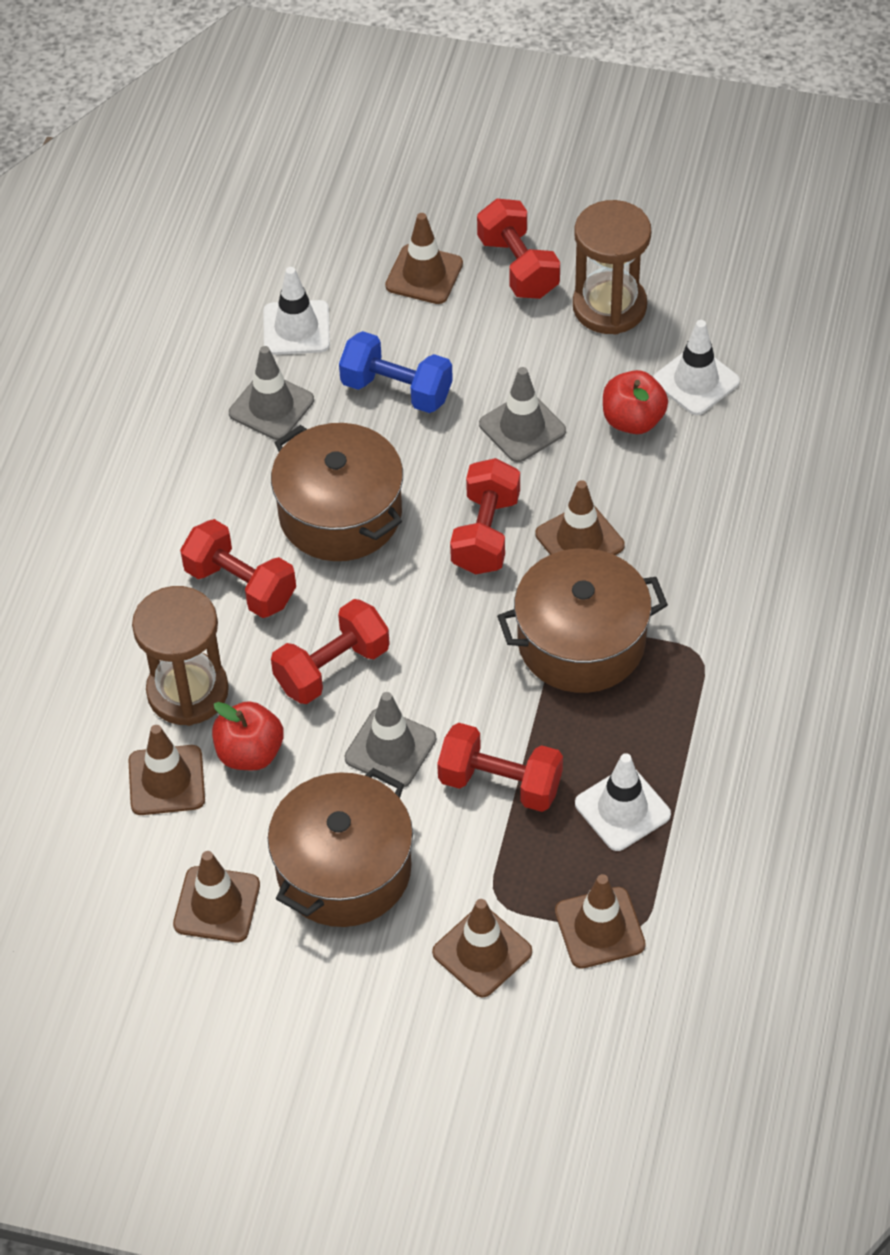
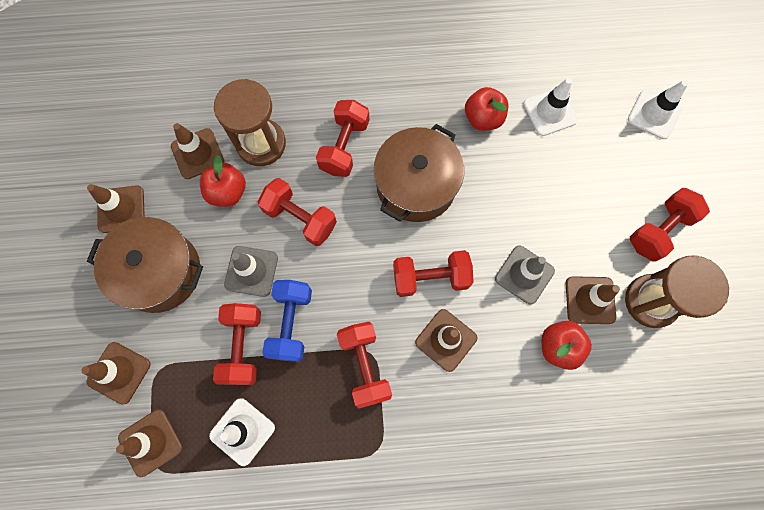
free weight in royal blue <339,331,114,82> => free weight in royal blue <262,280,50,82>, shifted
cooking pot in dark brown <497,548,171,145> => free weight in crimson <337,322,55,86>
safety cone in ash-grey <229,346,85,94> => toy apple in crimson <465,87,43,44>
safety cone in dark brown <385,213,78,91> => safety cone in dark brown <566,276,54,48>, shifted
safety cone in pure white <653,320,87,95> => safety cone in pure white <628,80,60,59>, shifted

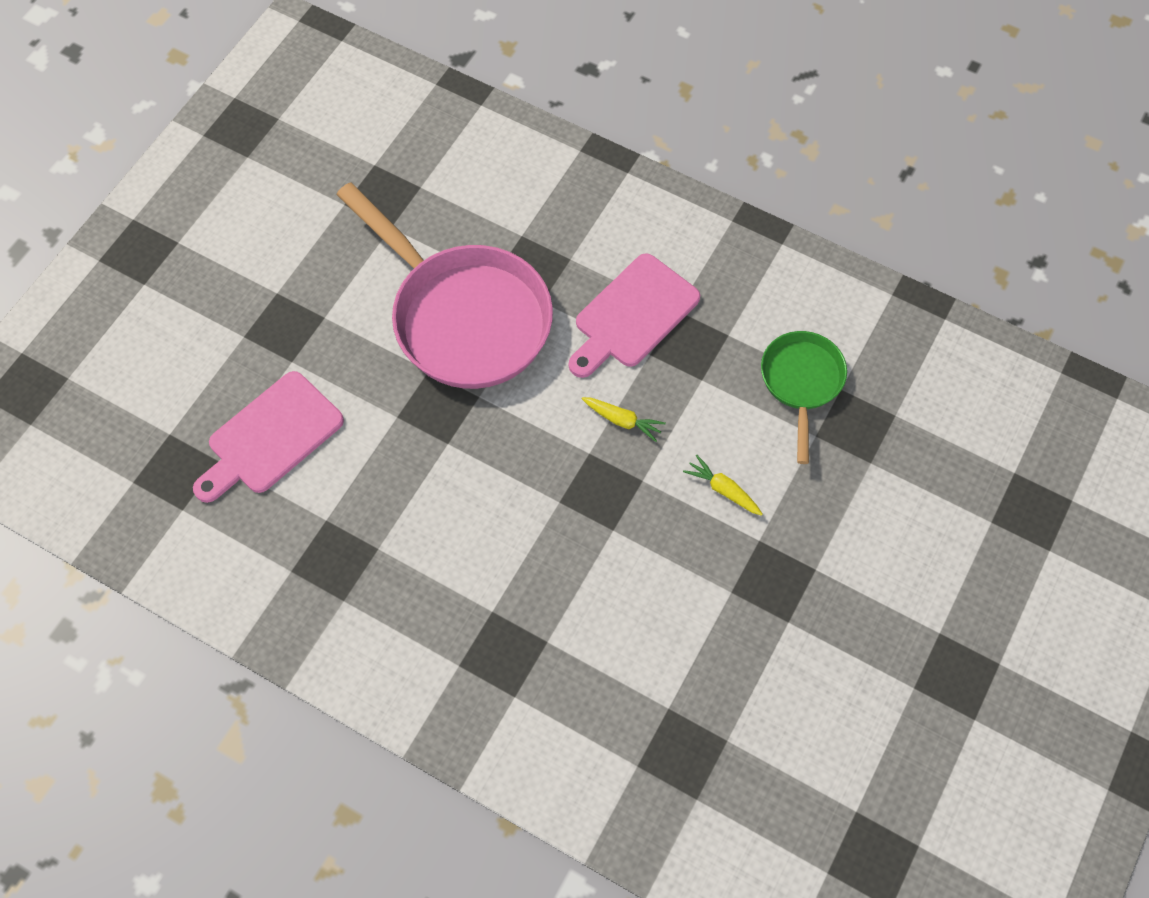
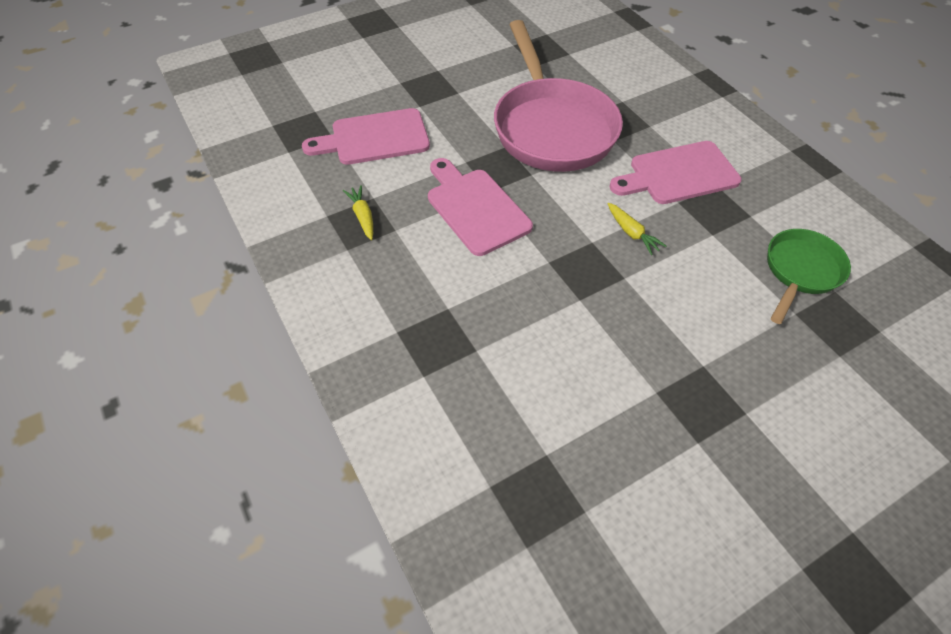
carrot in yellow <683,454,80,62> => carrot in yellow <343,185,30,55>, shifted
nothing => chopping board in rosy <428,158,105,98>

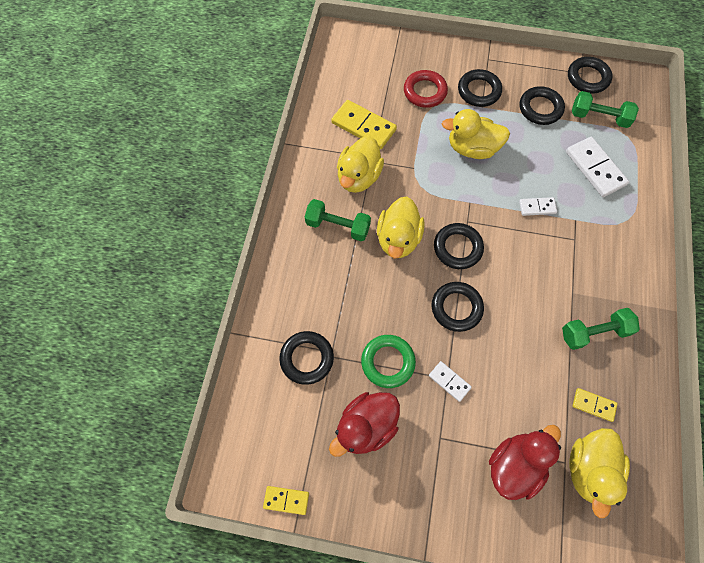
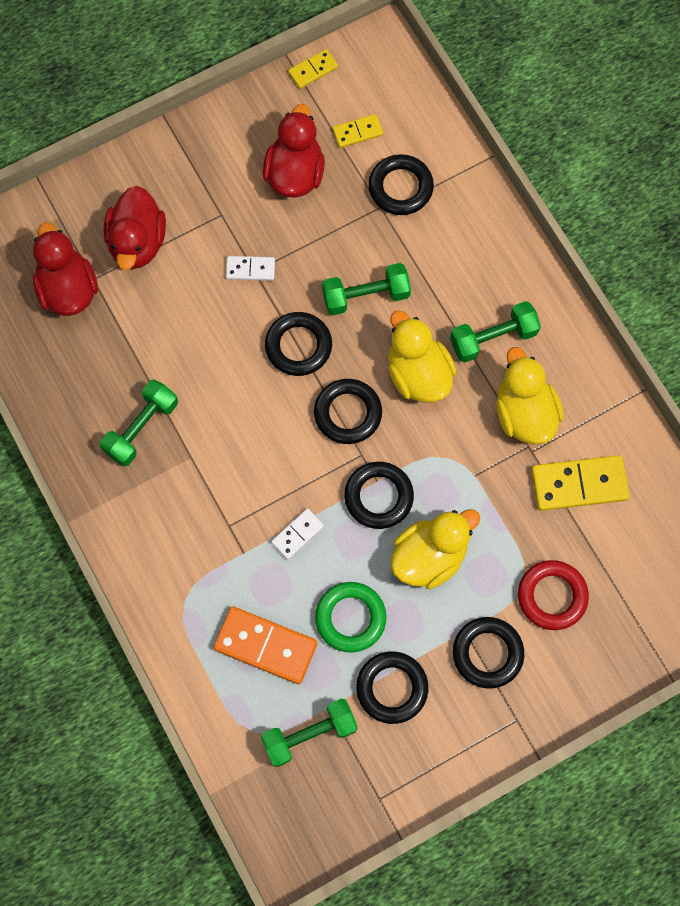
duck in yellow <569,428,61,90> => duck in crimson <33,222,65,94>
domino piece in pure white <566,137,63,60> => domino piece in bright orange <213,606,104,78>
hoop in green <361,335,55,53> => hoop in green <315,582,71,71>, shifted
nothing => free weight in green <322,263,89,52>
domino piece in yellow <573,388,45,34> => domino piece in yellow <333,114,50,34>, shifted
hoop in black <568,57,44,37> => hoop in black <344,462,70,67>, shifted

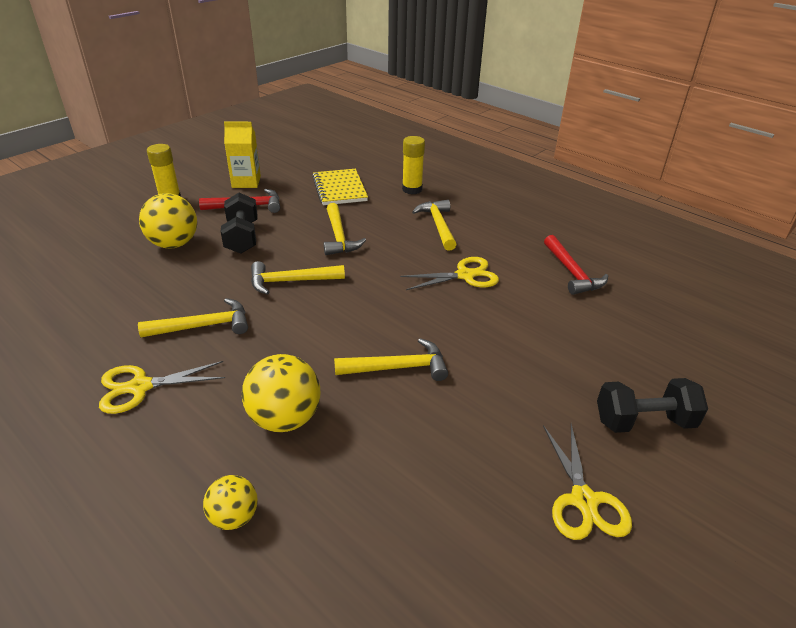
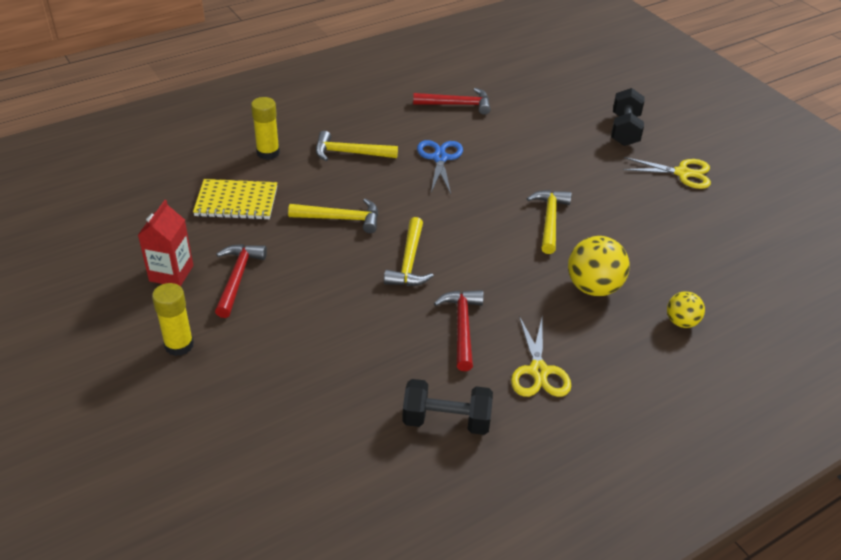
milk carton in yellow <224,122,37,66> => milk carton in crimson <138,200,55,87>
free weight in black <221,193,37,61> => free weight in black <402,379,91,56>, shifted
scissors in yellow <400,257,99,33> => scissors in royal blue <417,140,46,54>
claw hammer in yellow <138,298,110,39> => claw hammer in crimson <434,290,50,81>
play ball in yellow <139,193,58,55> => nothing

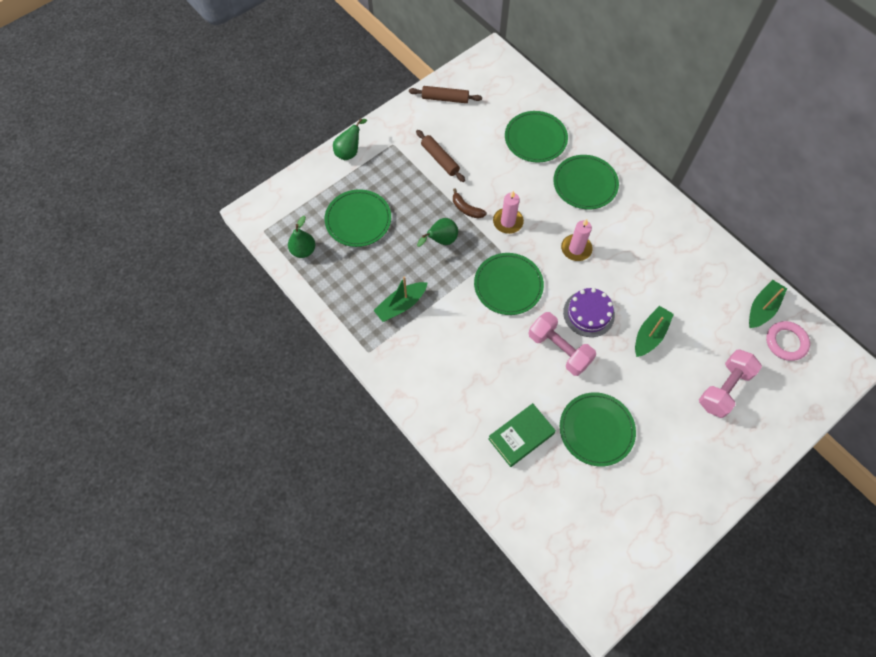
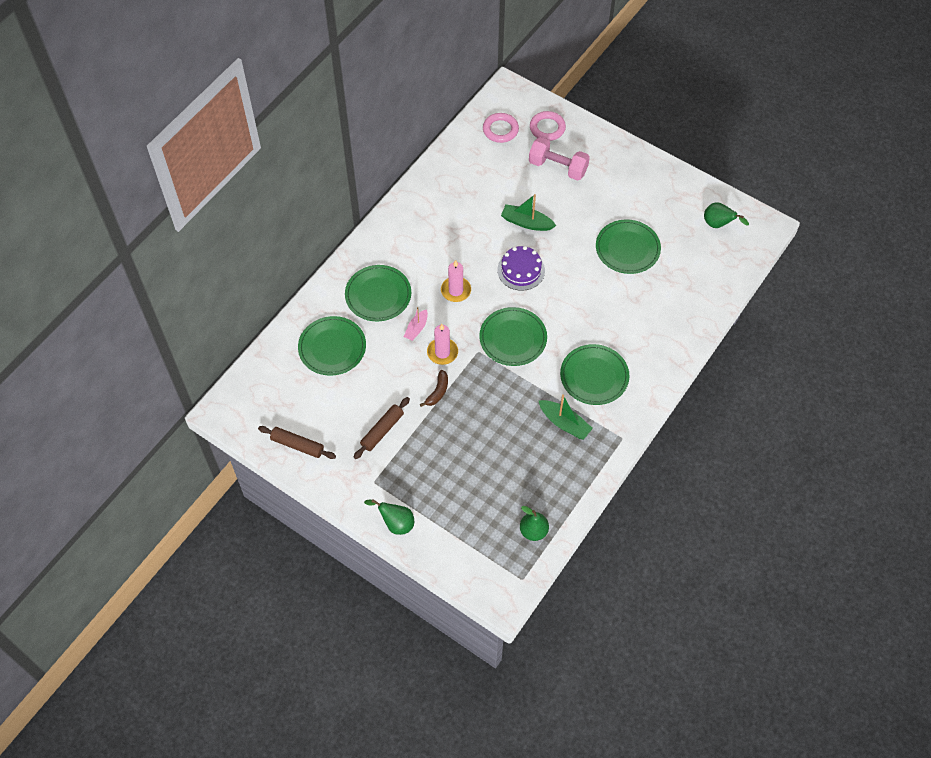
rolling pin in dark brown <409,86,73,17> => rolling pin in dark brown <258,426,78,33>, 60 degrees counterclockwise
nothing => sailboat in rosy <404,307,24,34>
nothing => hoop in rosy <530,111,36,30>
flat dish in green <325,189,66,58> => flat dish in green <560,344,69,61>, shifted
pear in green <417,218,41,29> => pear in green <704,202,45,26>, shifted
book in green <488,403,68,64> => nothing
free weight in rosy <529,312,67,64> => nothing
sailboat in green <749,280,38,48> => nothing

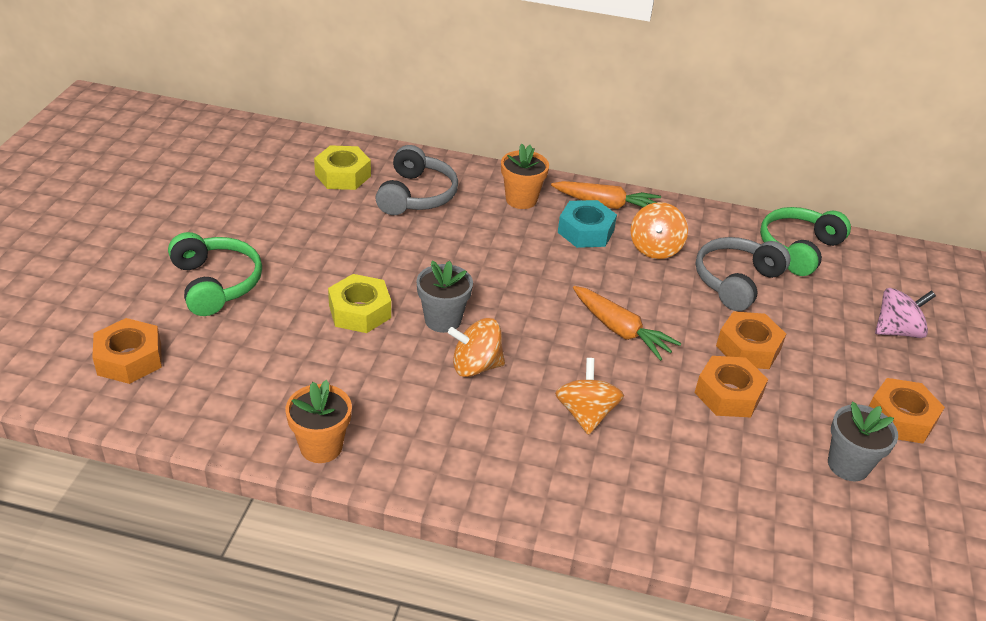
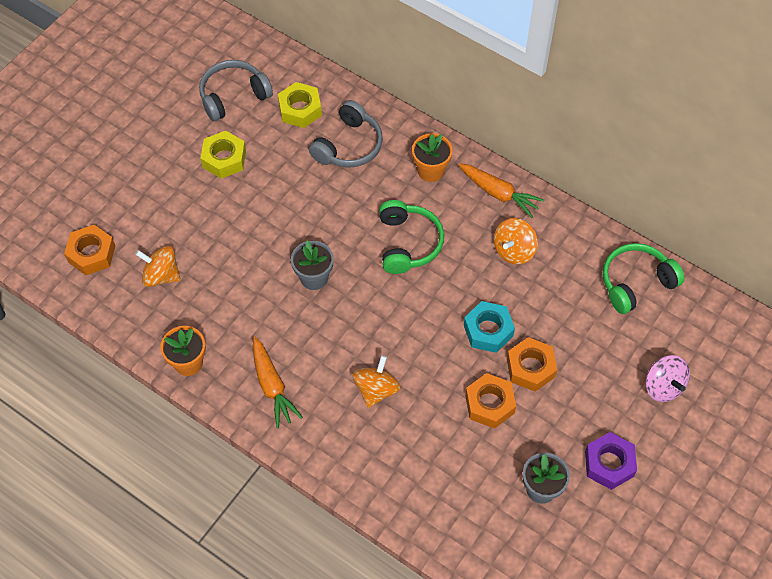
spinning top in bright orange <448,318,57,59> => spinning top in bright orange <135,246,46,41>, shifted
headphones in ash-grey <696,237,95,74> => headphones in ash-grey <199,60,74,61>, shifted
hexagon nut in yellow <328,274,63,59> => hexagon nut in yellow <200,131,46,48>, shifted
carrot in bright orange <573,286,109,75> => carrot in bright orange <253,336,50,92>, shifted
headphones in green <168,232,94,84> => headphones in green <379,200,65,74>, shifted
hexagon nut in turquoise <558,200,59,48> => hexagon nut in turquoise <464,301,51,52>, shifted
hexagon nut in bright orange <869,378,76,65> => hexagon nut in royal purple <585,432,52,58>
spinning top in rosy <875,288,61,50> => spinning top in rosy <645,355,45,47>, 60 degrees clockwise

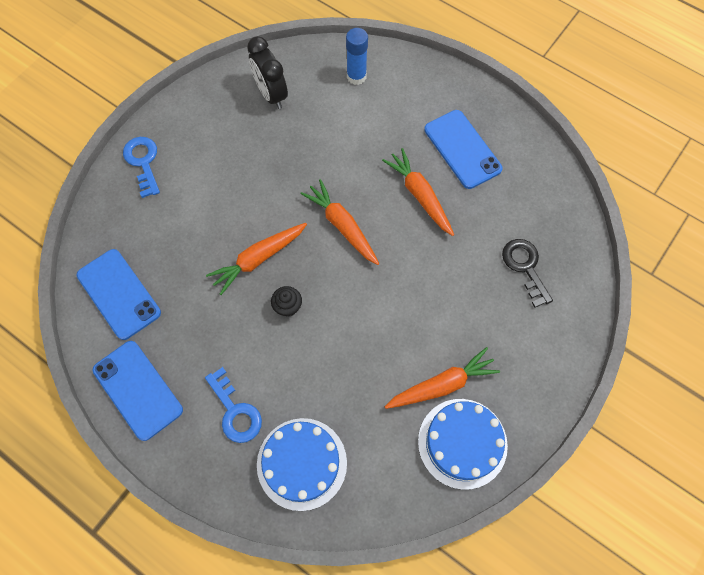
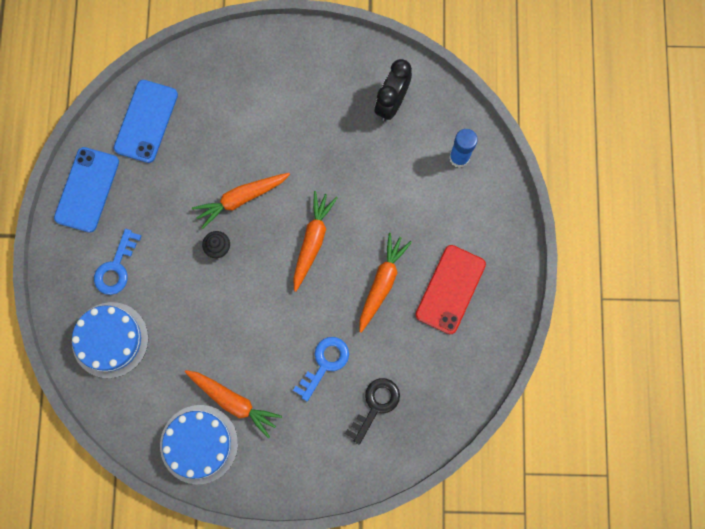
carrot in bright orange <206,223,101,72> => carrot in bright orange <192,173,98,56>, 45 degrees counterclockwise
key in royal blue <123,137,37,61> => key in royal blue <293,337,56,64>, shifted
phone in royal blue <424,110,79,79> => phone in crimson <415,245,71,89>

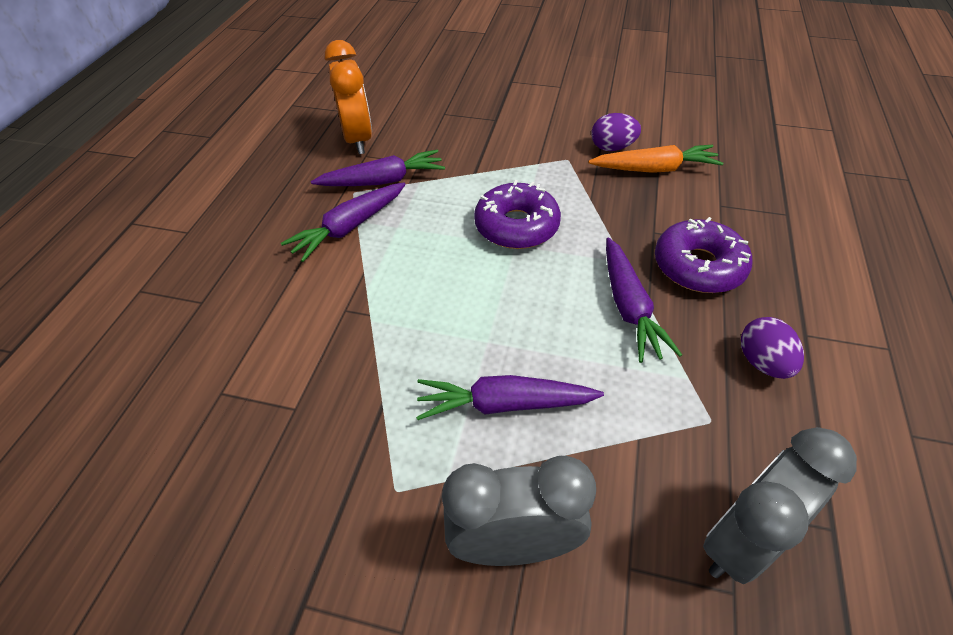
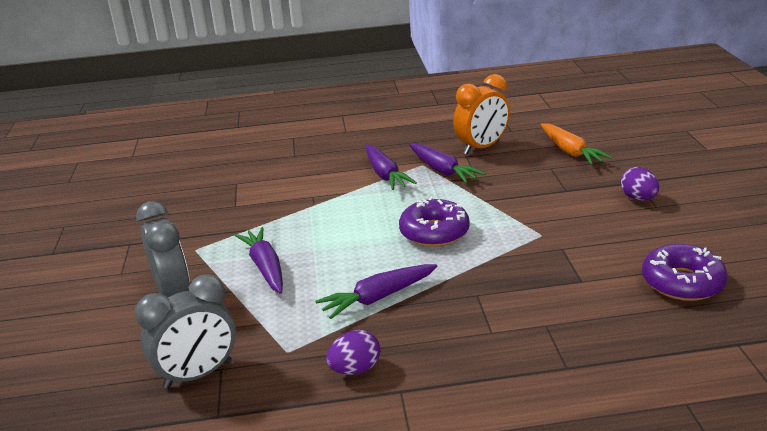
bedside clock in ash-grey <703,427,154,157> => bedside clock in ash-grey <135,274,101,115>, 120 degrees clockwise
carrot in royal purple <281,182,124,80> => carrot in royal purple <365,144,52,46>, 135 degrees counterclockwise
carrot in bright orange <588,145,135,28> => carrot in bright orange <541,123,72,42>, shifted
egg shape in royal purple <592,113,49,38> => egg shape in royal purple <620,167,39,34>, shifted
doughnut in royal purple <655,217,98,76> => doughnut in royal purple <642,244,86,57>, shifted

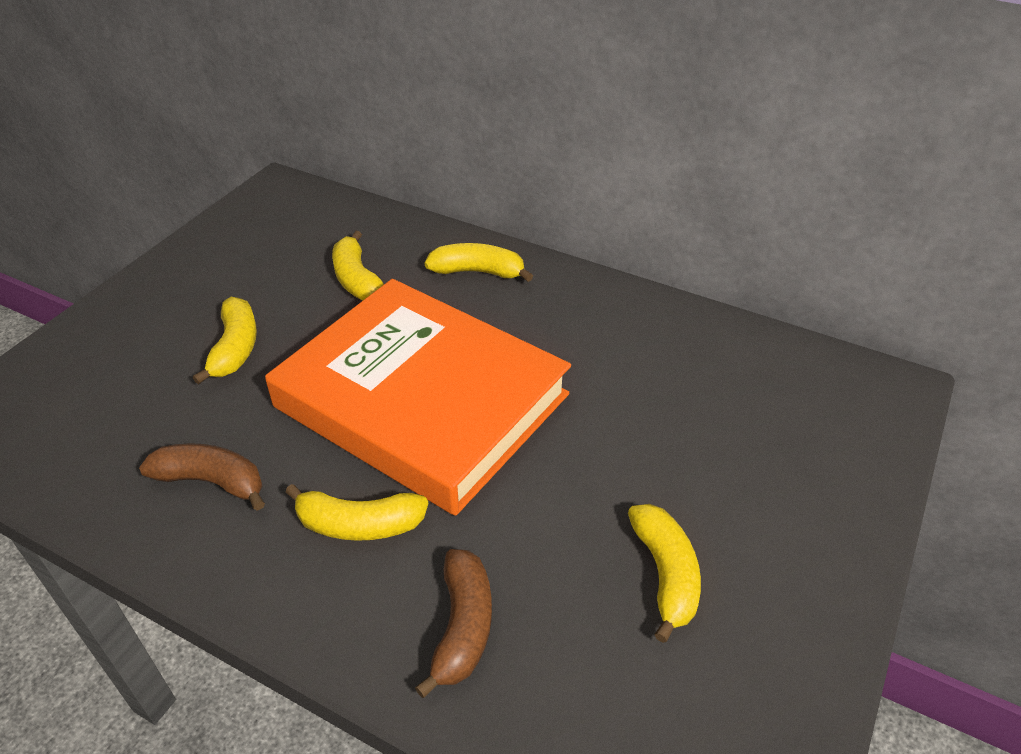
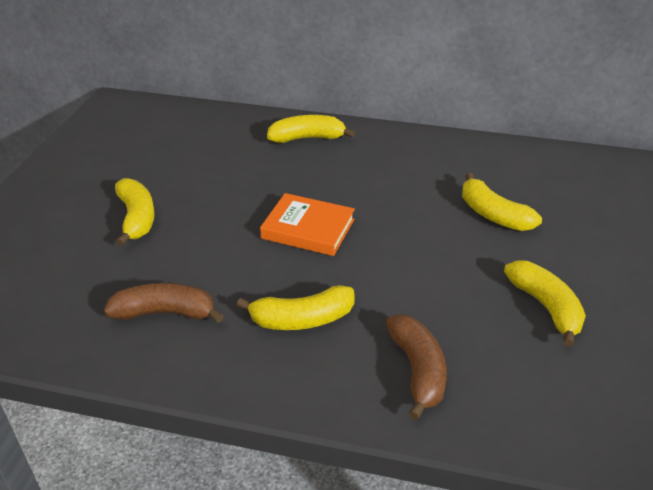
book in bright orange <265,279,306,237> => book in bright orange <260,193,95,63>, x0.41
banana fruit in yellow <332,231,52,69> => banana fruit in yellow <462,173,80,58>, shifted

